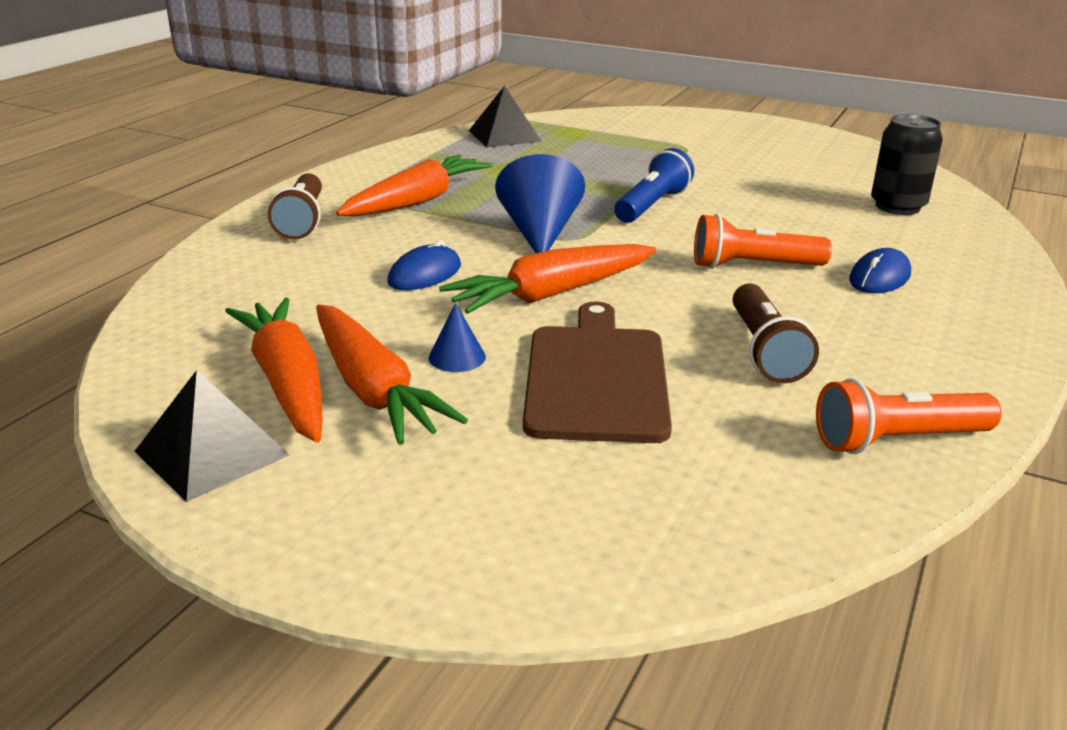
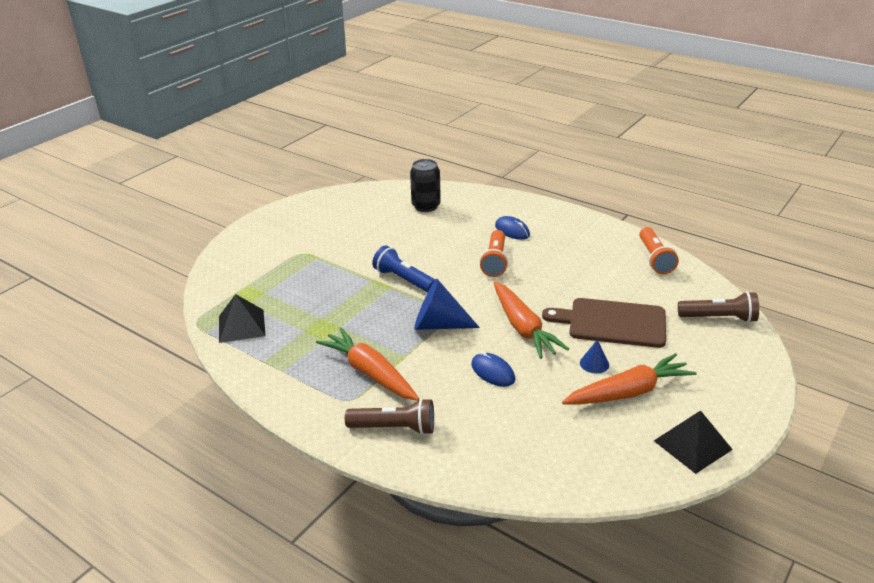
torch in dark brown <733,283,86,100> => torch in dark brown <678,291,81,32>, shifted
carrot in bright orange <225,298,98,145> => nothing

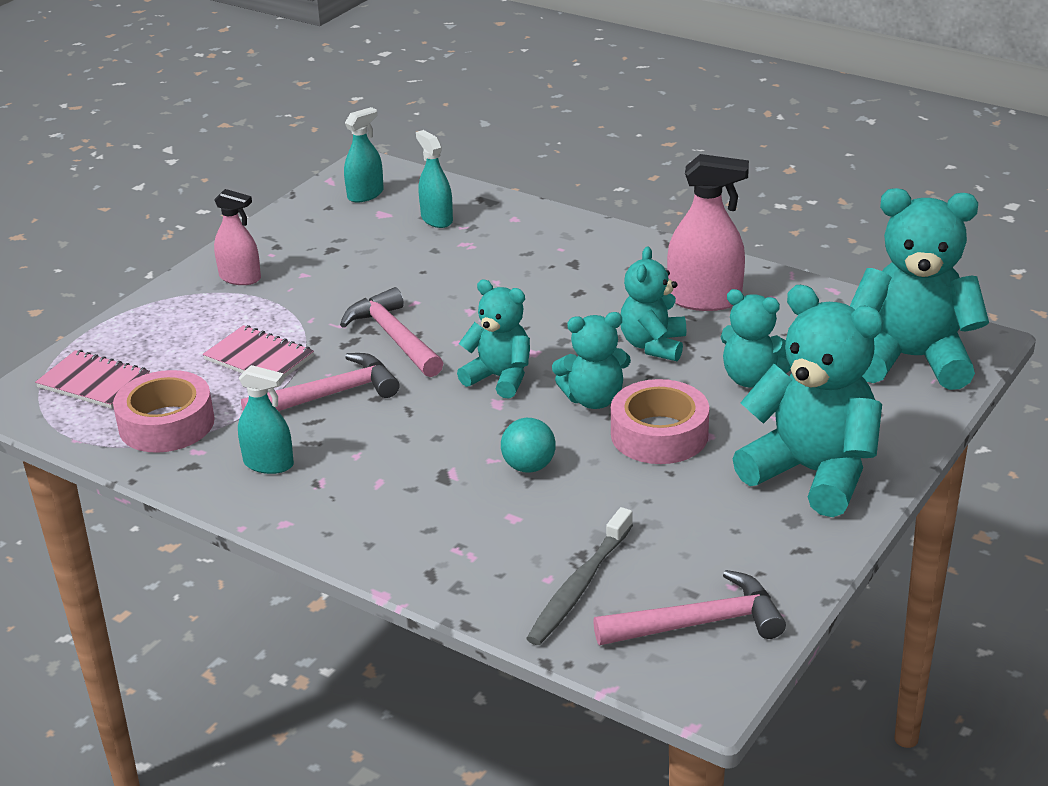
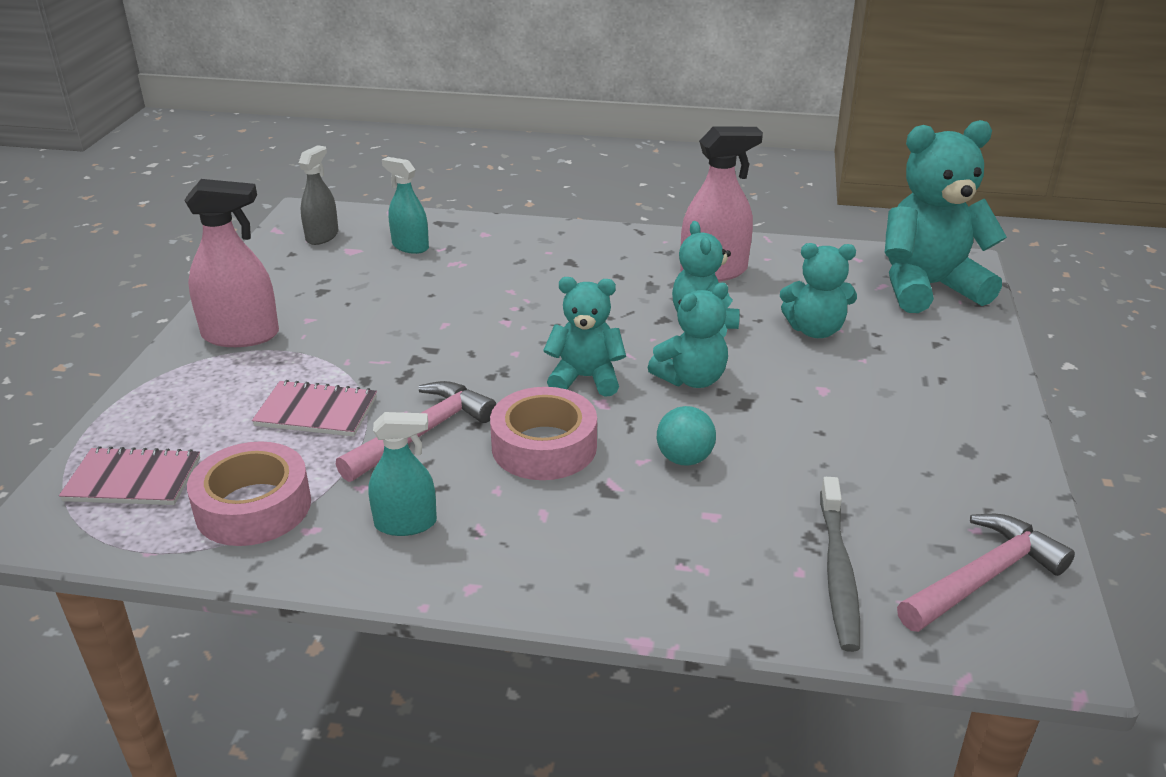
spray bottle in rosy <214,189,47,96> => spray bottle in rosy <184,179,95,168>, x1.56
spray bottle in turquoise <344,107,40,96> => spray bottle in ash-grey <299,145,40,100>
tape in rosy <611,379,98,85> => tape in rosy <490,387,107,93>, shifted
claw hammer in rosy <340,287,103,90> => nothing
stuffed bear in turquoise <733,285,151,232> => nothing

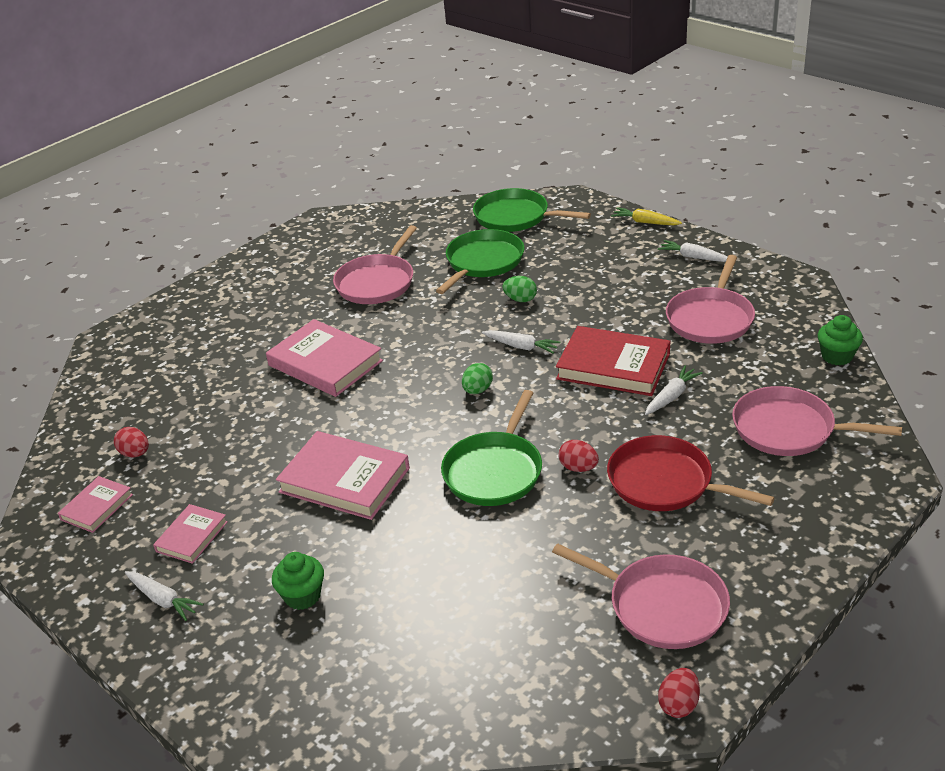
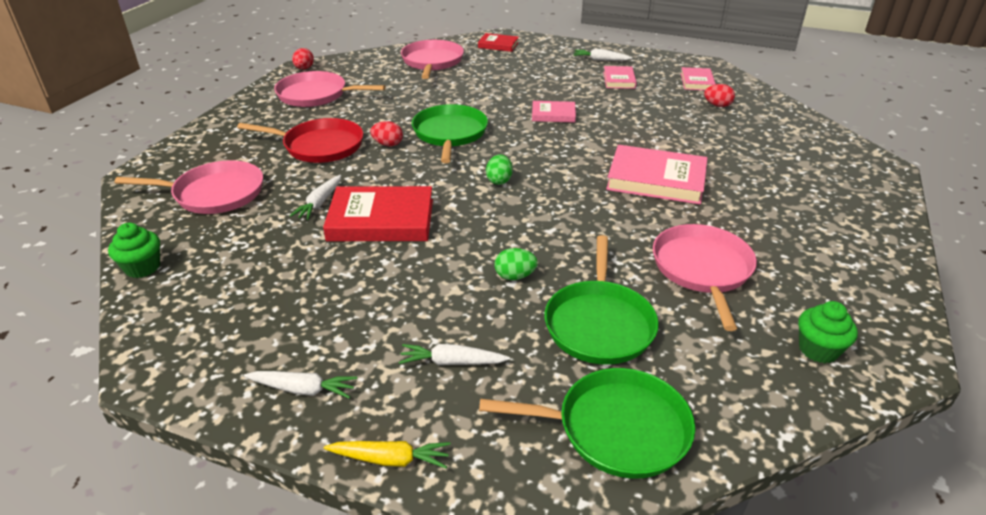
carrot in pure white <482,330,78,24> => carrot in pure white <399,344,111,21>, shifted
pan in rosy <666,255,89,89> => pan in rosy <401,40,63,39>, shifted
nothing => book in crimson <478,33,41,19>
book in rosy <276,431,134,89> => book in rosy <532,101,44,22>, x0.55
cupcake in green <272,552,52,58> => cupcake in green <798,301,60,62>, shifted

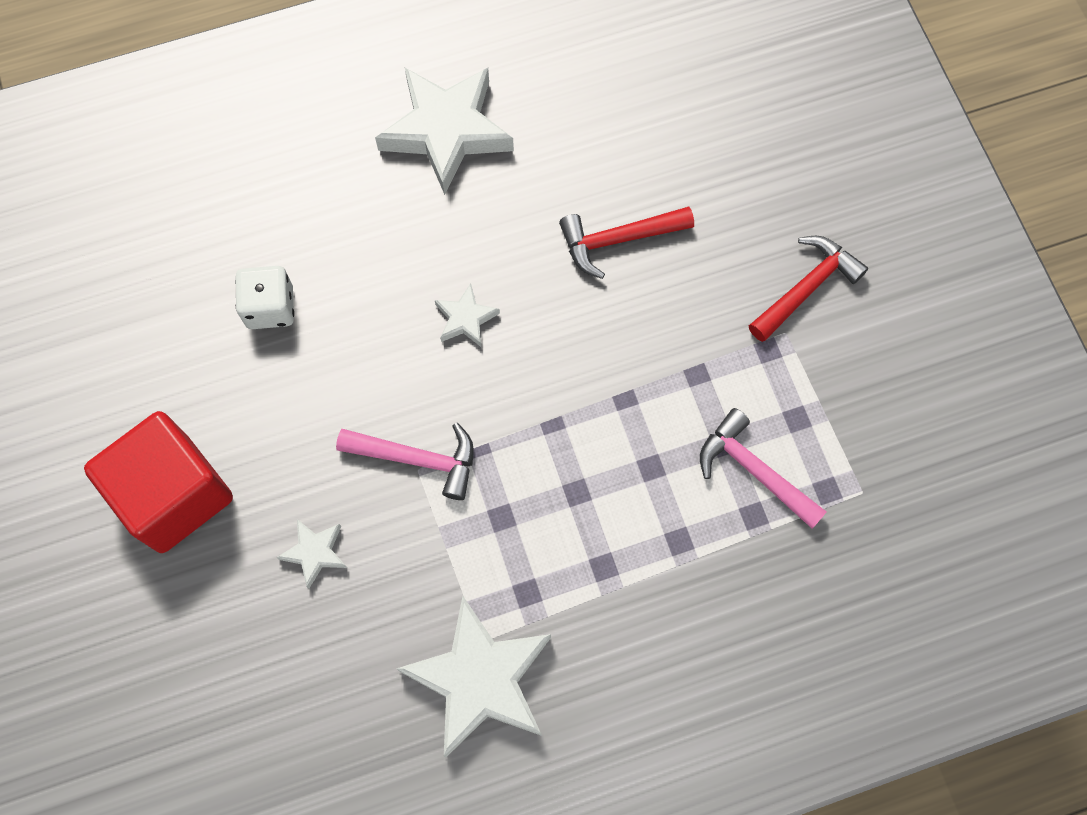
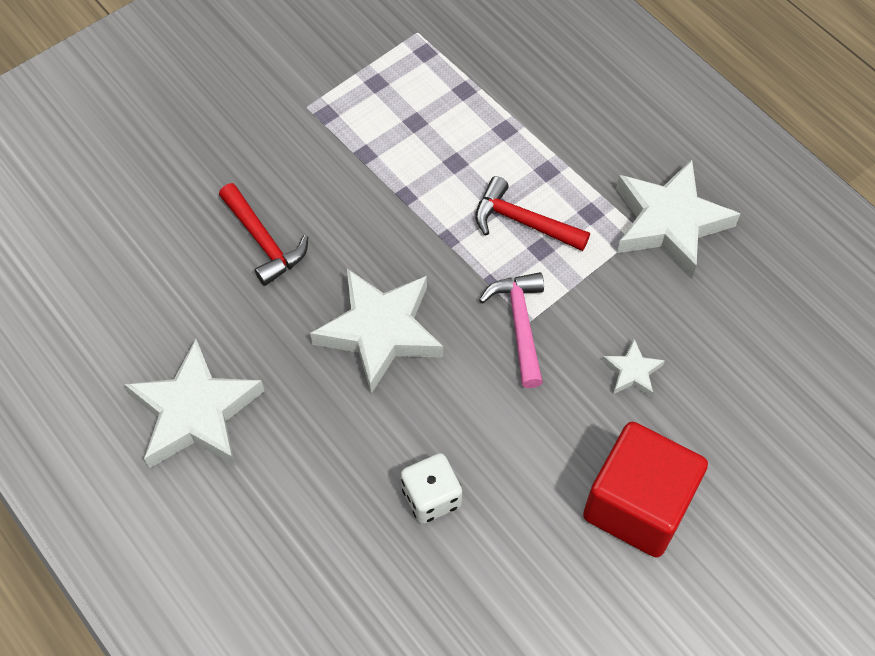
star in pure white <435,283,65,64> => star in pure white <310,269,133,125>, x2.17
claw hammer in crimson <749,236,119,106> => claw hammer in crimson <475,176,115,75>, shifted
claw hammer in rosy <700,408,127,121> => nothing

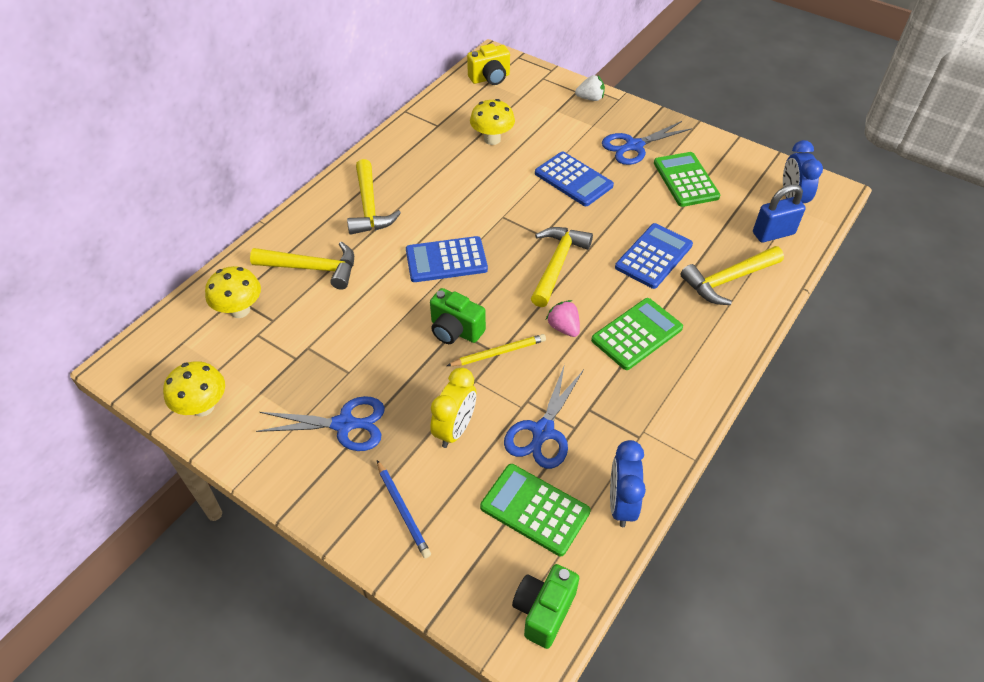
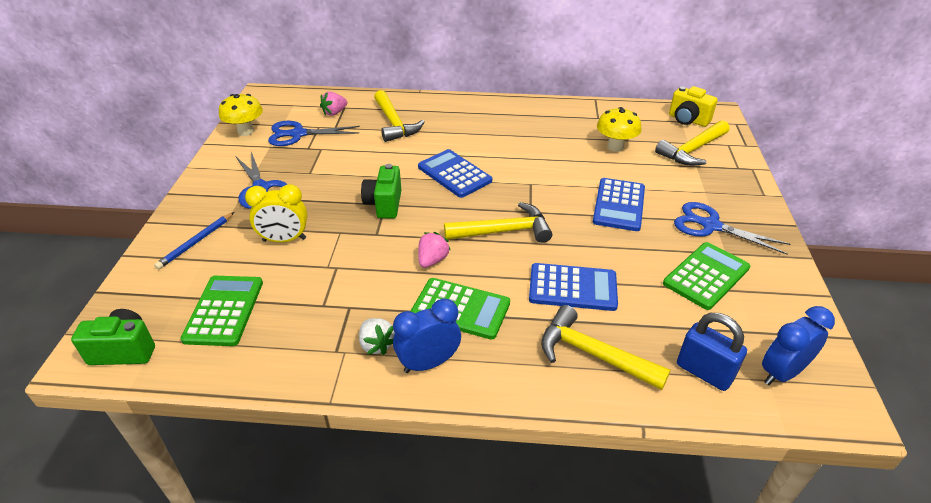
scissors in royal blue <504,364,80,105> => scissors in royal blue <268,121,92,25>, shifted
toadstool in yellow <205,266,56,52> => strawberry in rosy <320,92,28,24>
strawberry in pure white <575,75,30,26> => strawberry in pure white <359,318,36,37>, shifted
bedside clock in royal blue <610,440,36,87> => bedside clock in royal blue <393,299,68,74>, shifted
claw hammer in yellow <347,159,54,76> => claw hammer in yellow <655,120,74,46>, shifted
lead pencil in yellow <447,334,99,32> => nothing

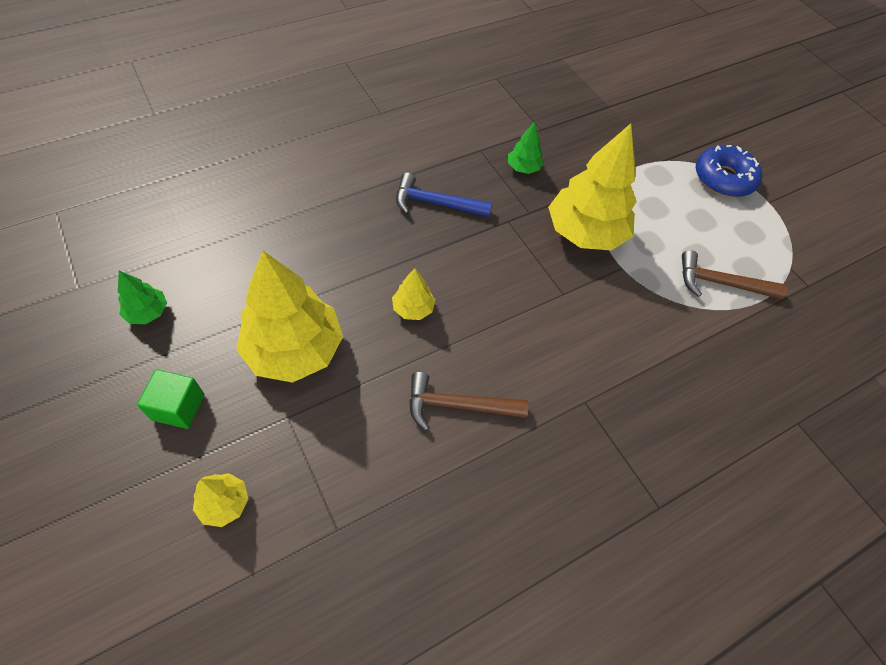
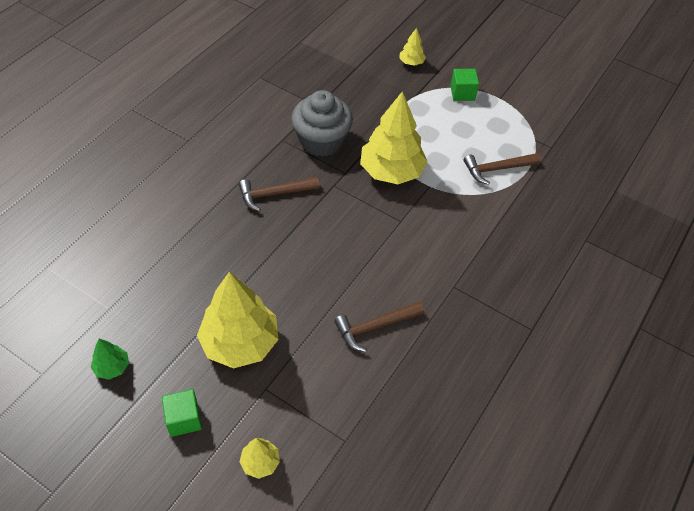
claw hammer in royal blue <396,172,96,45> => claw hammer in dark brown <239,177,81,34>
tree in green <508,122,36,52> => cupcake in ash-grey <292,90,61,67>
tree in yellow <392,268,43,52> => tree in yellow <400,28,26,38>, shifted
doughnut in royal blue <696,145,66,52> => solid cube in green <450,69,29,32>

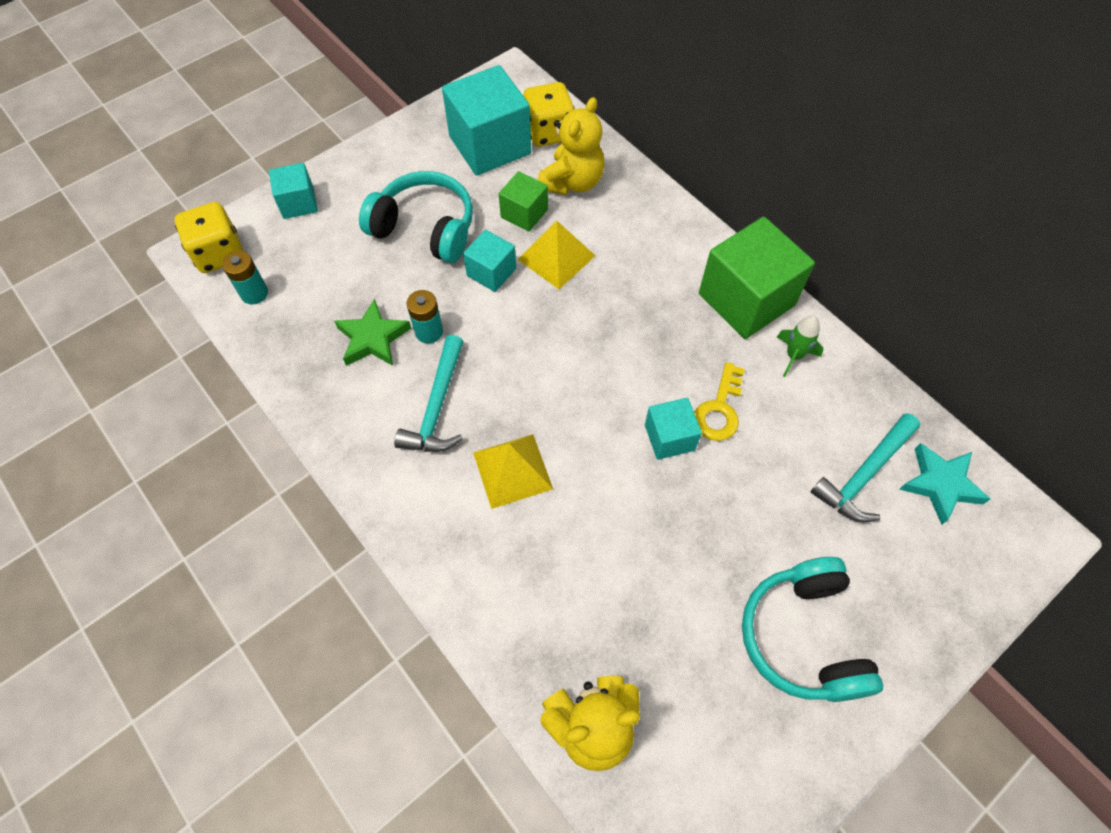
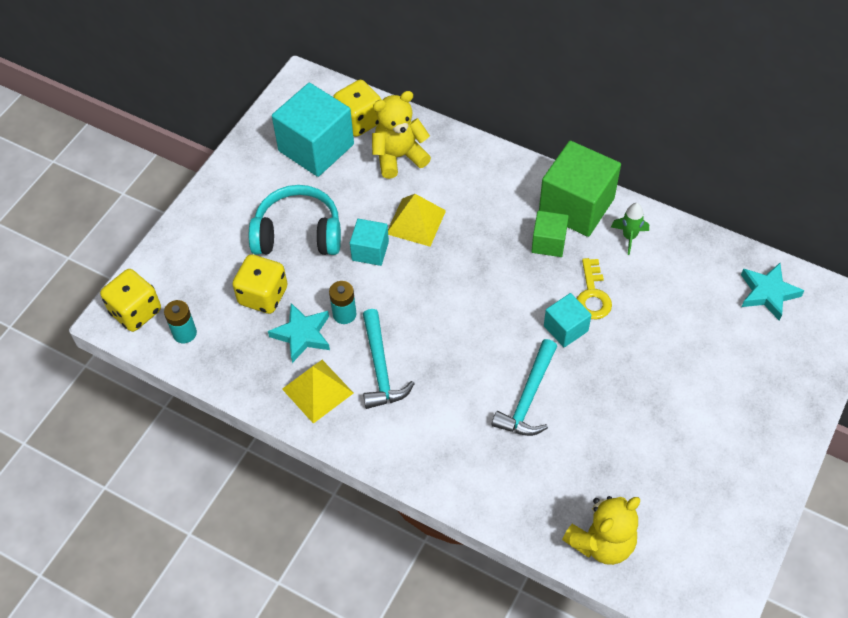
nothing => game die in yellow <232,254,56,60>
star in green <334,299,77,67> => star in turquoise <268,303,62,60>
pyramid in yellow <473,434,80,75> => pyramid in yellow <282,360,72,64>, shifted
stuffed bear in yellow <538,97,66,98> => stuffed bear in yellow <372,91,59,88>, 120 degrees counterclockwise
claw hammer in turquoise <811,413,109,109> => claw hammer in turquoise <492,339,65,97>, shifted
solid cube in green <499,171,49,61> => solid cube in green <531,211,38,46>, shifted
solid cube in turquoise <269,163,49,56> => nothing
headphones in turquoise <742,557,141,145> => nothing

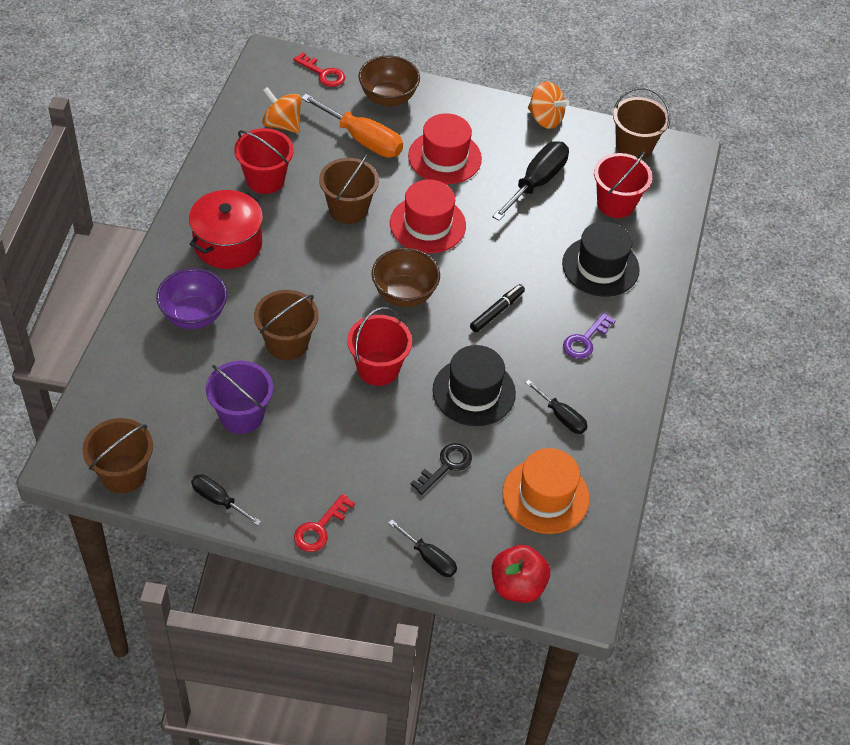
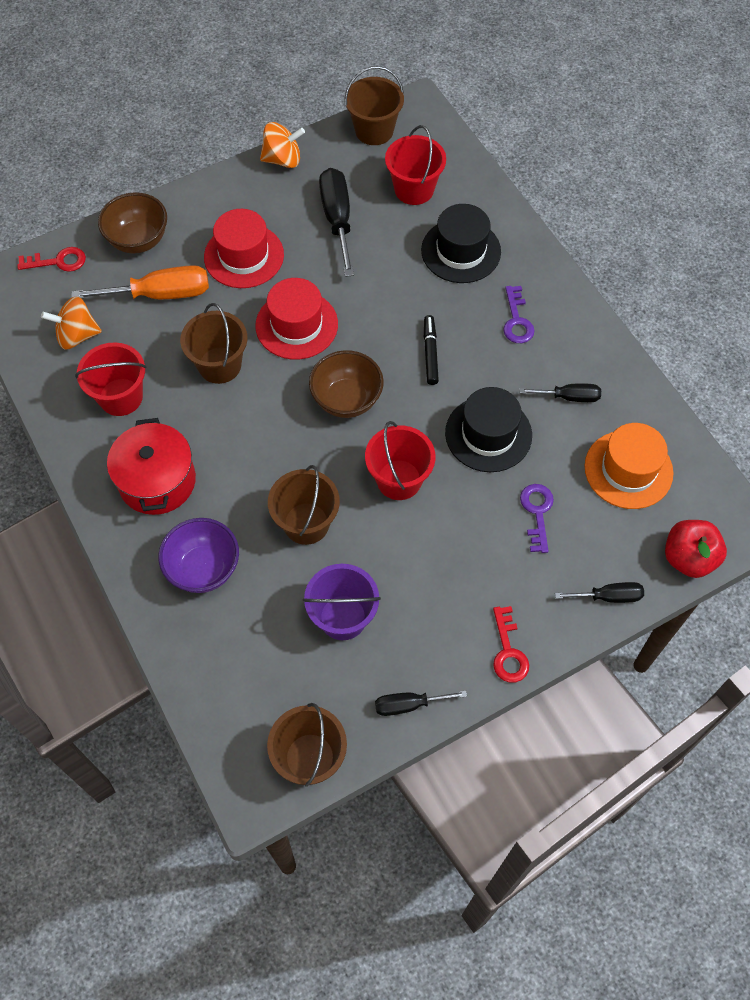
key in black <410,443,62,52> => key in royal purple <520,484,34,69>

